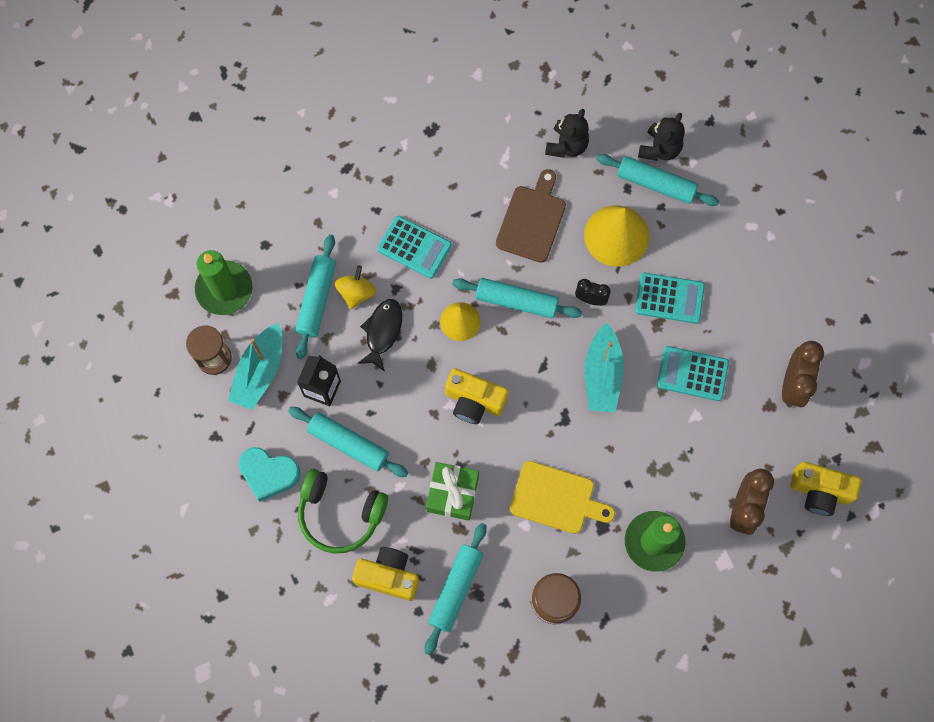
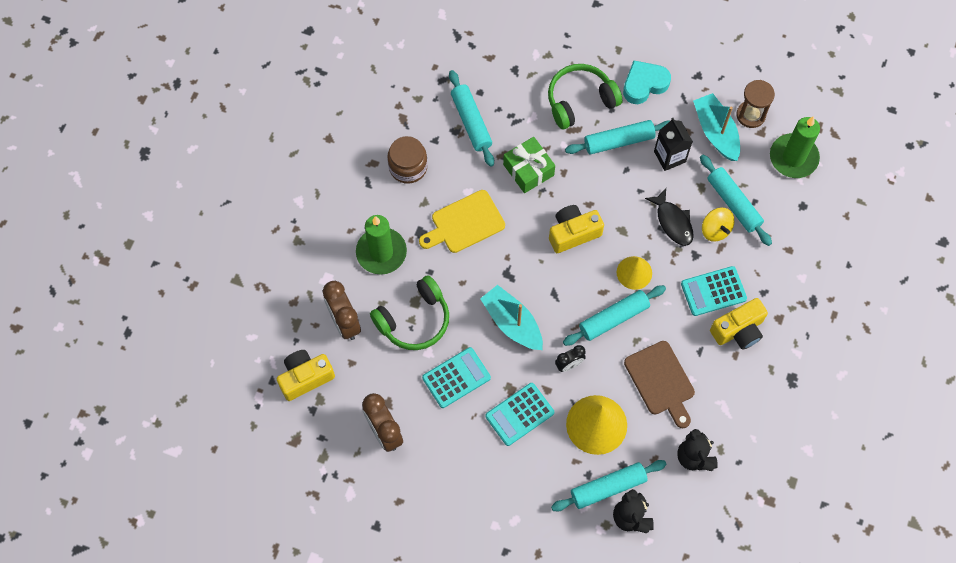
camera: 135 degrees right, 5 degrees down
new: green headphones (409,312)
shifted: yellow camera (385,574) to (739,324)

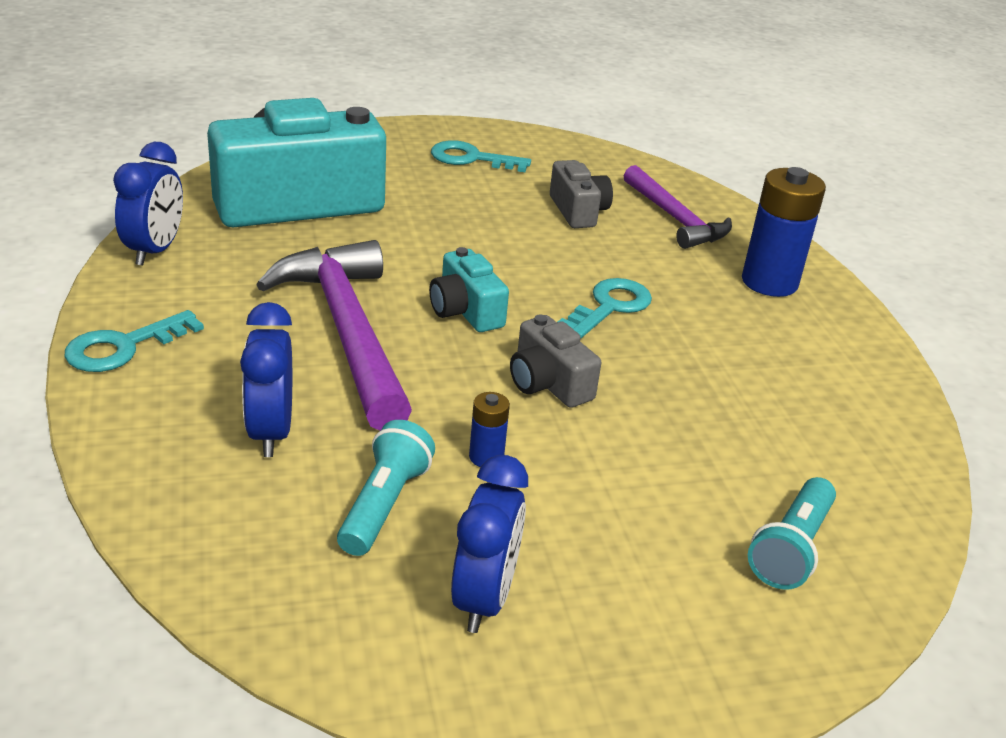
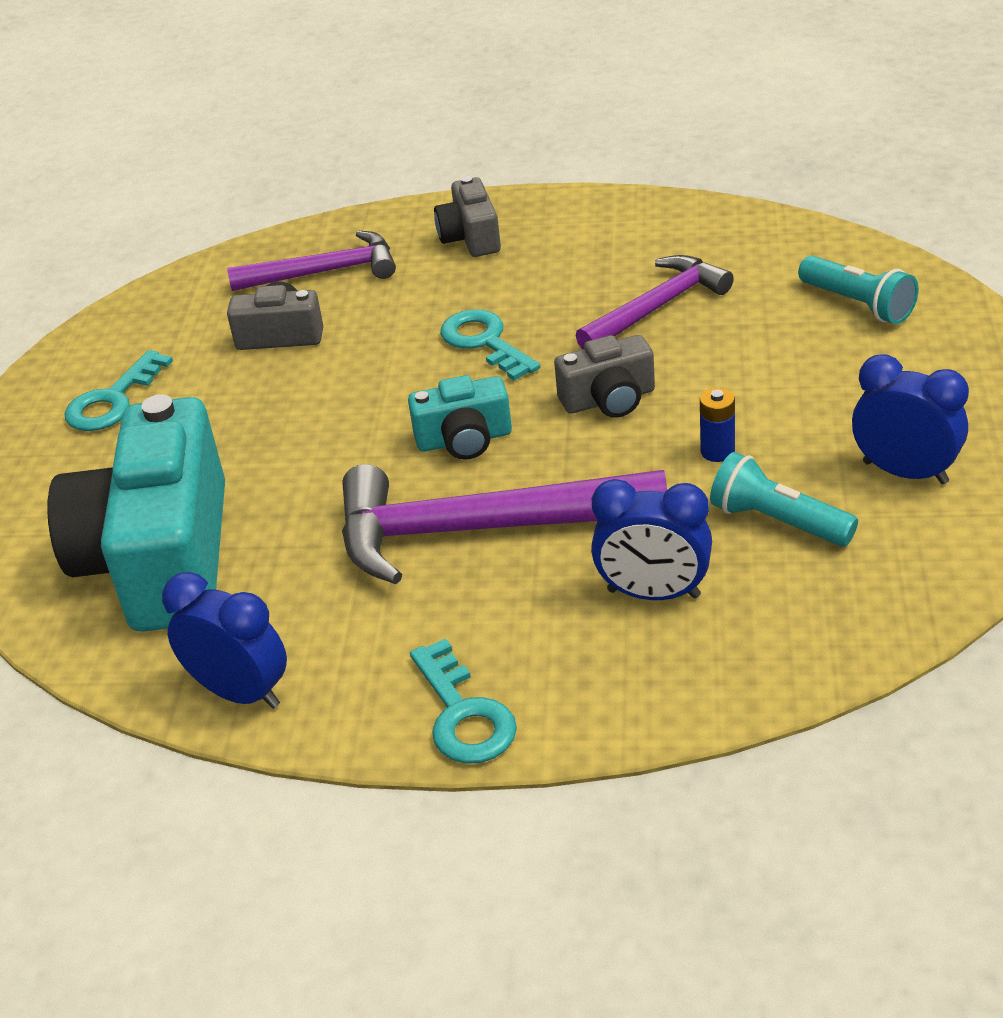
camera: 65 degrees left, 5 degrees up
new: purple hammer (655,302)
swapped: blue battery (784,232) to grey camera (467,216)

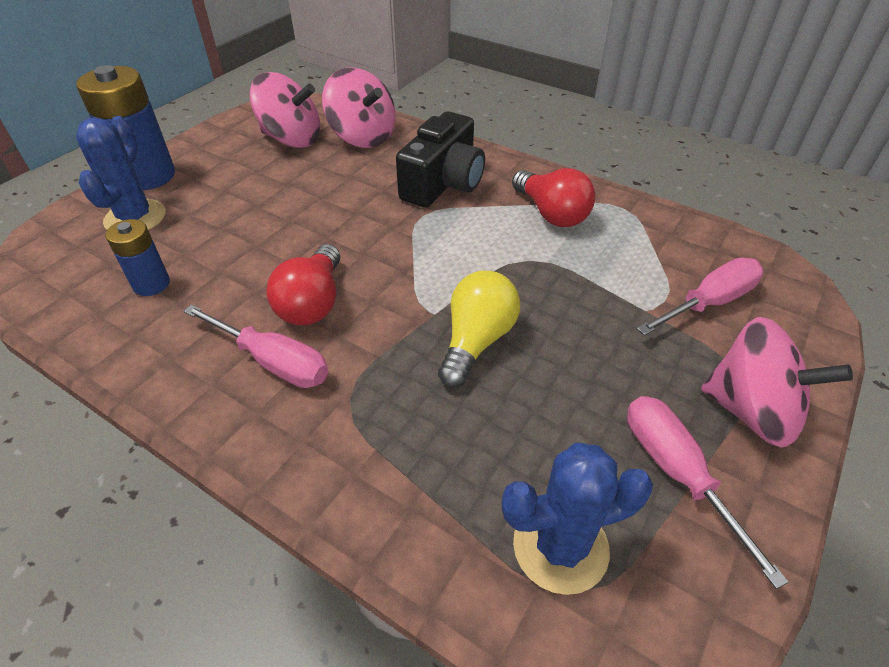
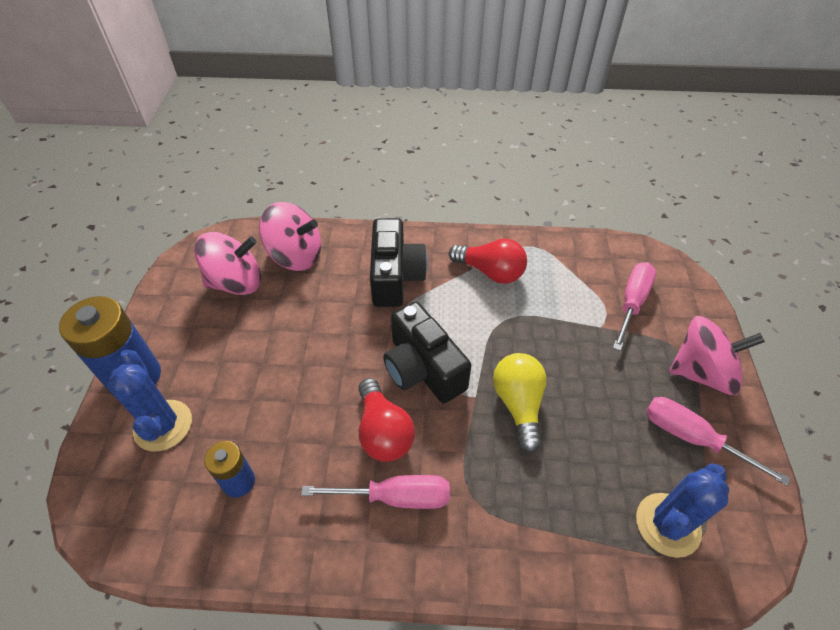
camera: 30 degrees left, 5 degrees up
new: black camera (427,352)

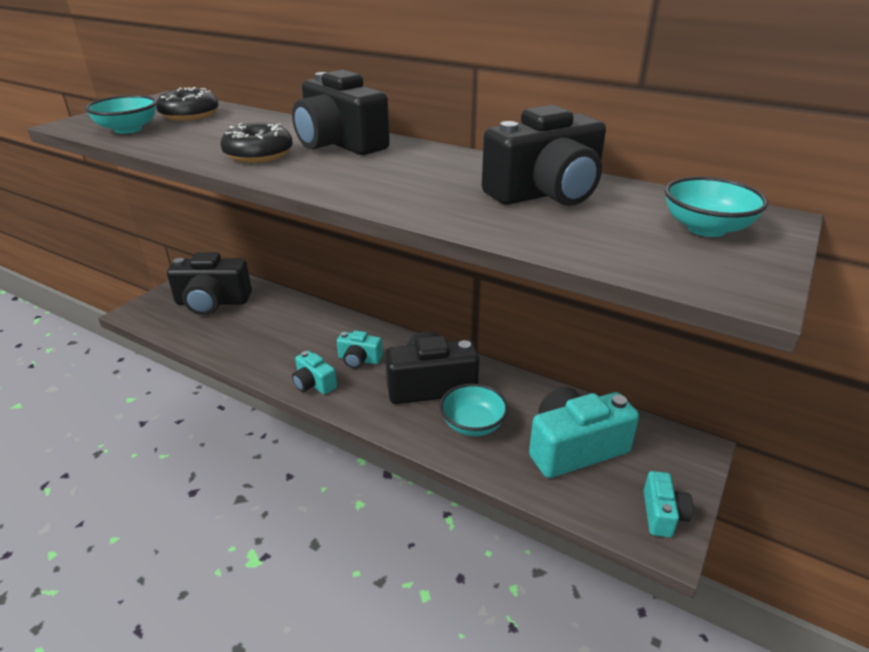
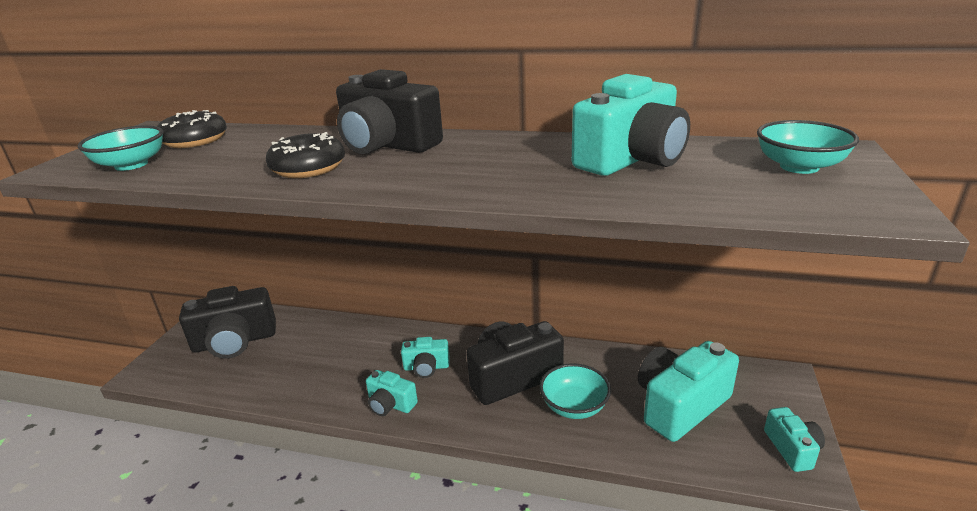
camera: 15 degrees left, 5 degrees down
repainted: black camera (544,155) to turquoise camera (631,125)

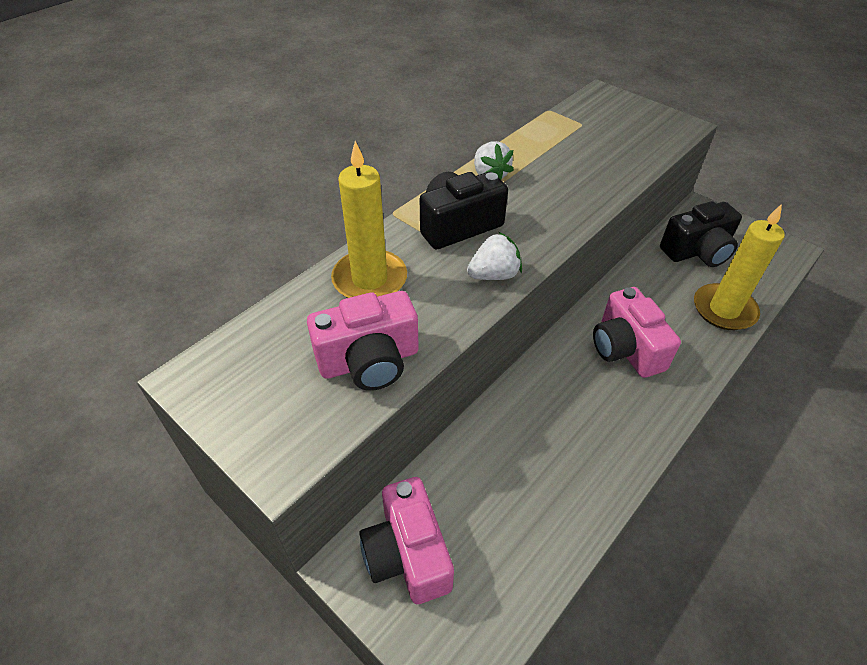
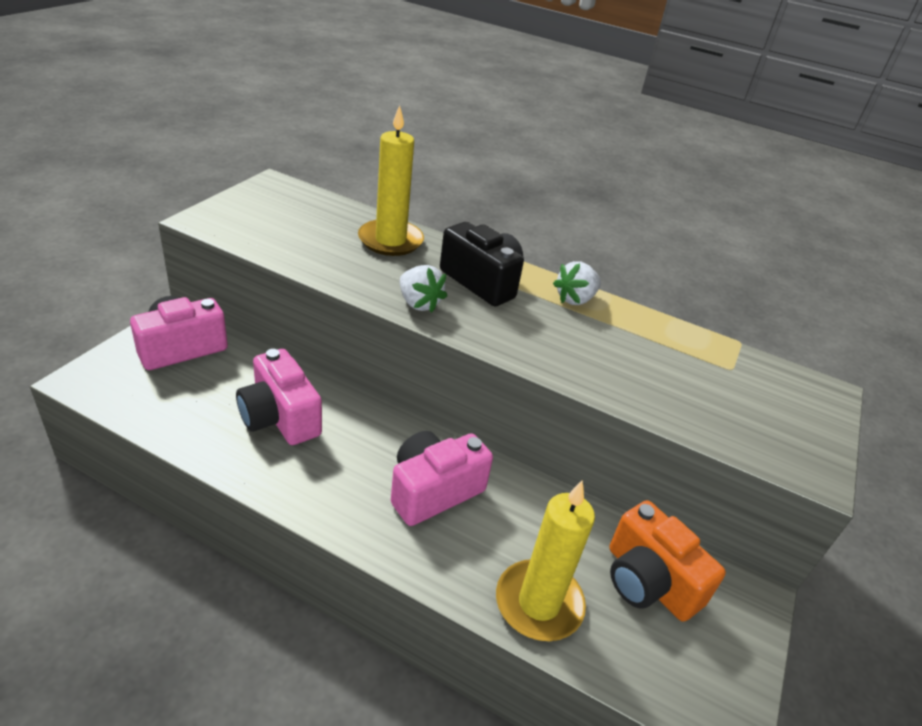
camera: 70 degrees right, 10 degrees down
shifted: pink camera (363,341) to (279,397)
repainted: black camera (701,234) to orange camera (667,561)

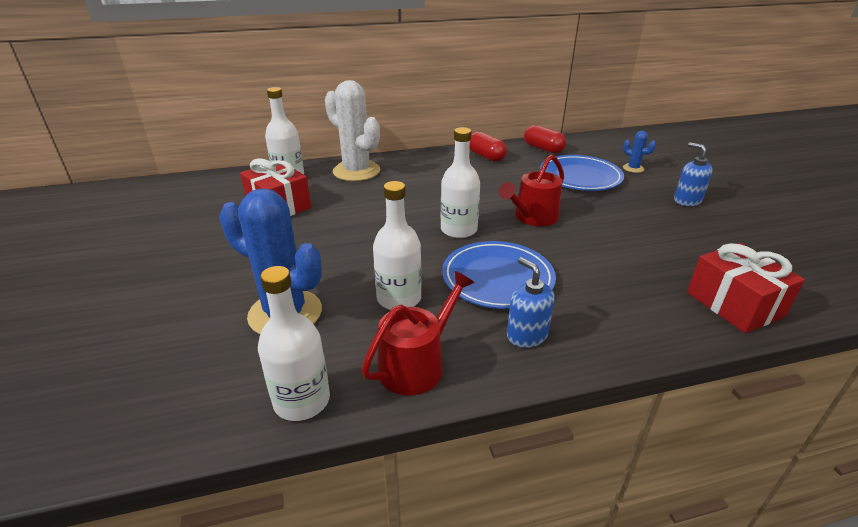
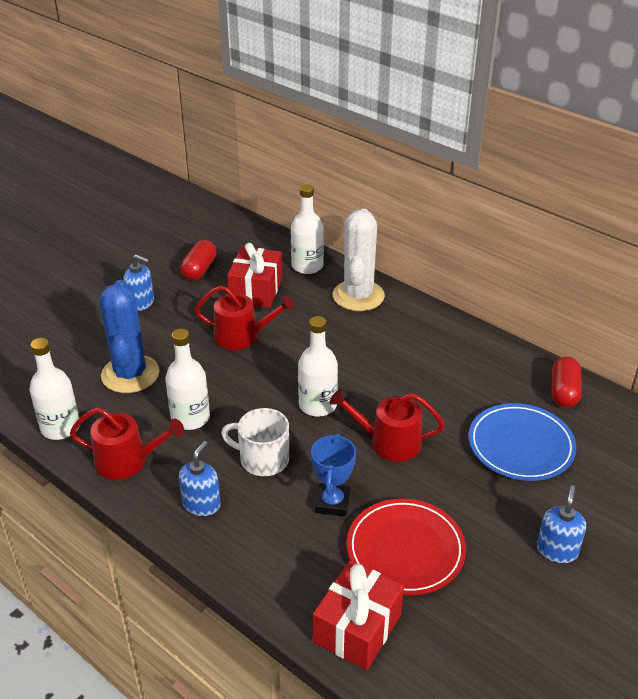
camera: 55 degrees right, 5 degrees up
gone: blue cactus (639,152)
new: blue soap dispenser (138,283); red watering can (244,318); blue trophy (333,475); red plate (406,546)
shifted: red capsule (488,147) to (198,260)
swapped: blue plate (499,275) to white mug (255,442)

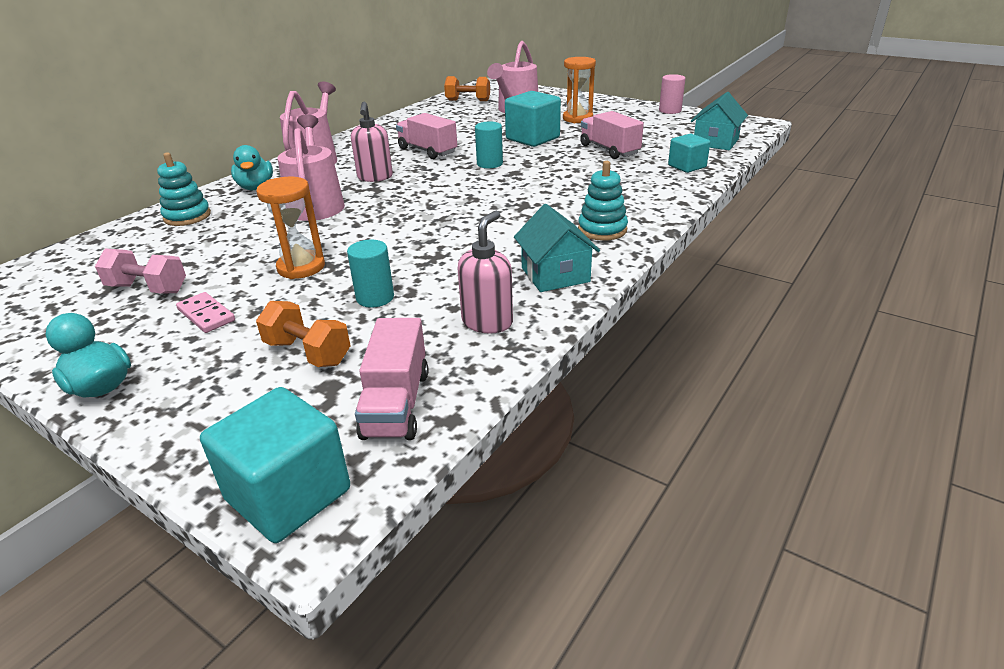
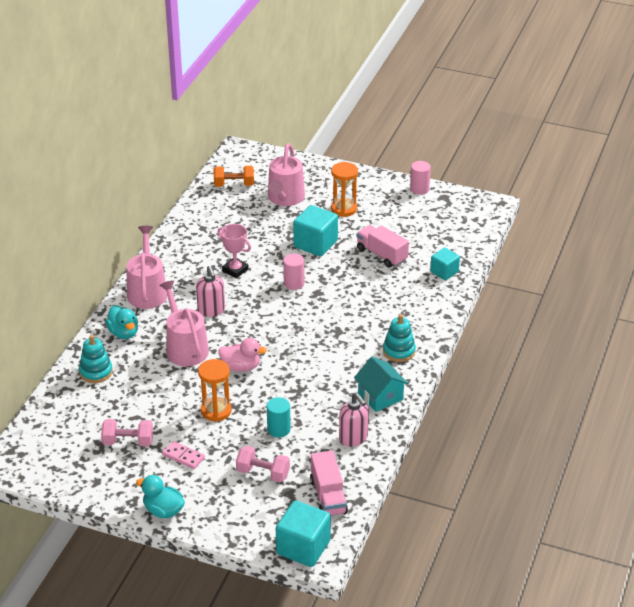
camera: 15 degrees left, 5 degrees up
gone: turquoise house (719,121)
new: pink duck (242,355)
swapped: pink truck (426,136) to pink trophy (234,251)
repainted: orange dumbbell (303,334) to pink dumbbell (263,464); turquoise cylinder (489,145) to pink cylinder (293,271)
rotated: pink soap dispenser (485,272) = (354,419) 135 degrees clockwise

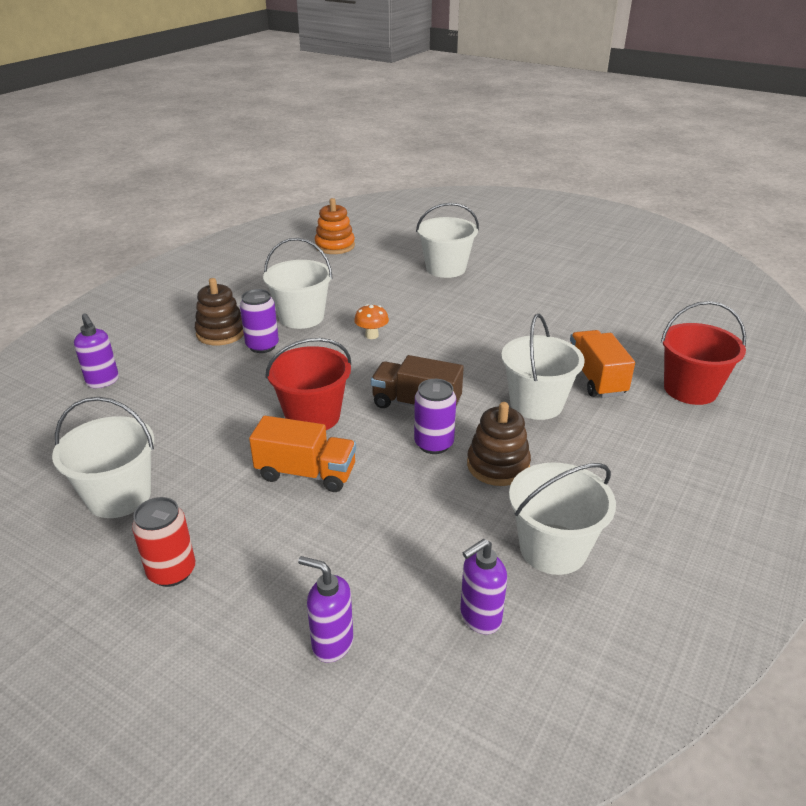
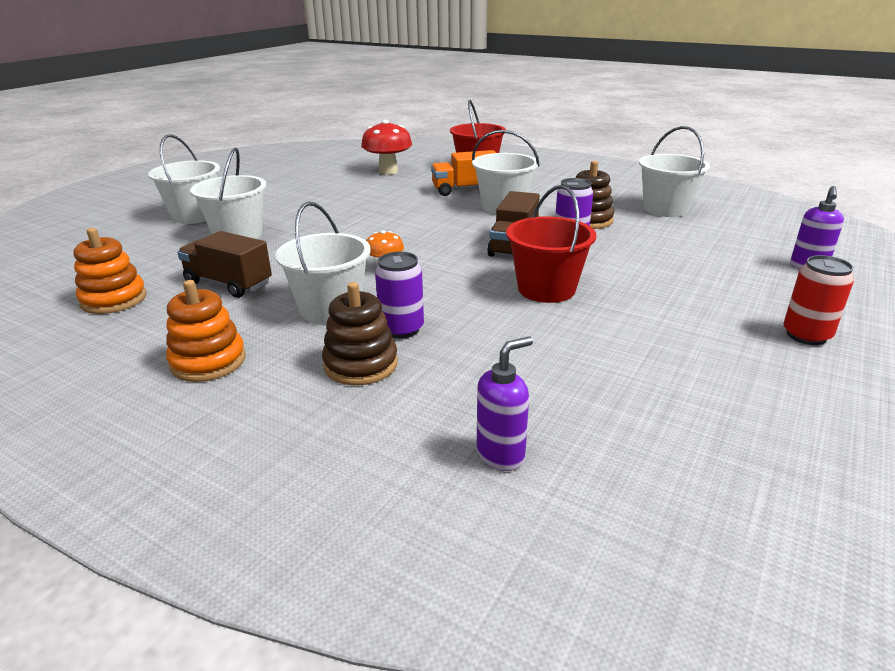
camera: 90 degrees left, 5 degrees down
gone: orange truck (302,454); purple soap dispenser (483,586)
new: orange stacking toy (206,331); brown truck (224,264); red mushroom (386,147)
shifted: white bucket (103,457) to (184,179)

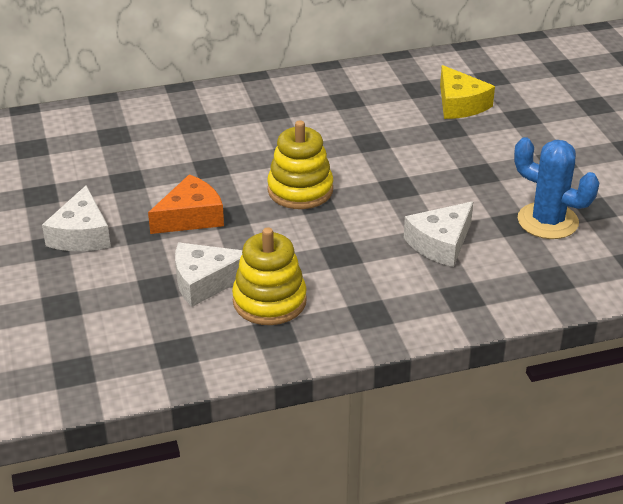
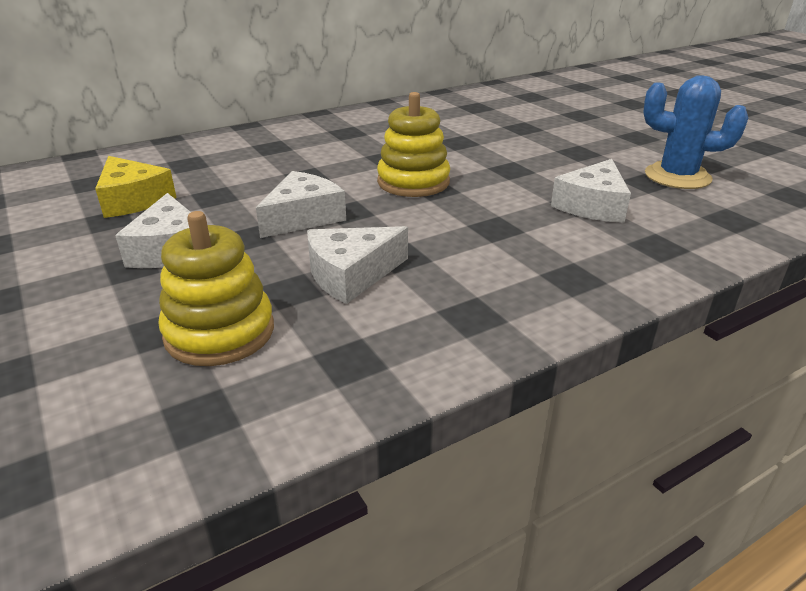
camera: 15 degrees left, 5 degrees down
shifted: yellow stacking toy (269,276) to (216,288); yellow cheese (467,92) to (136,187)
repainted: orange cheese (186,204) to white cheese (301,204)

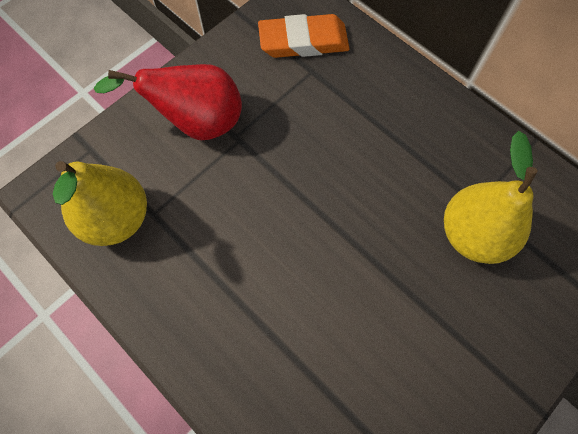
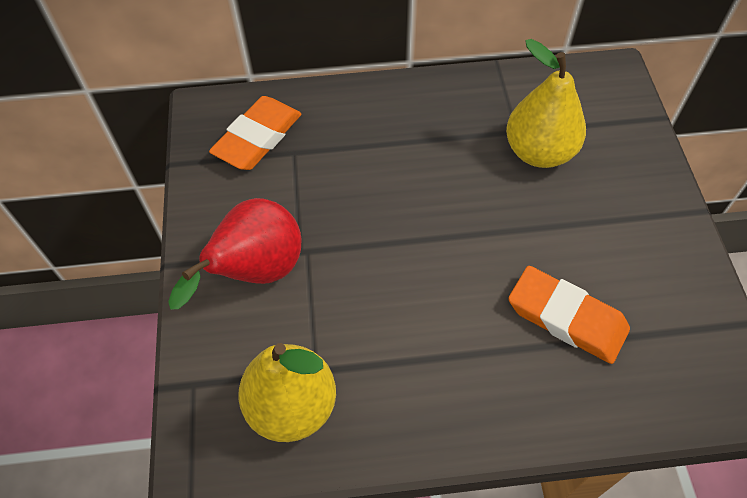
camera: 50 degrees left, 10 degrees down
new: orange eraser (569,315)

